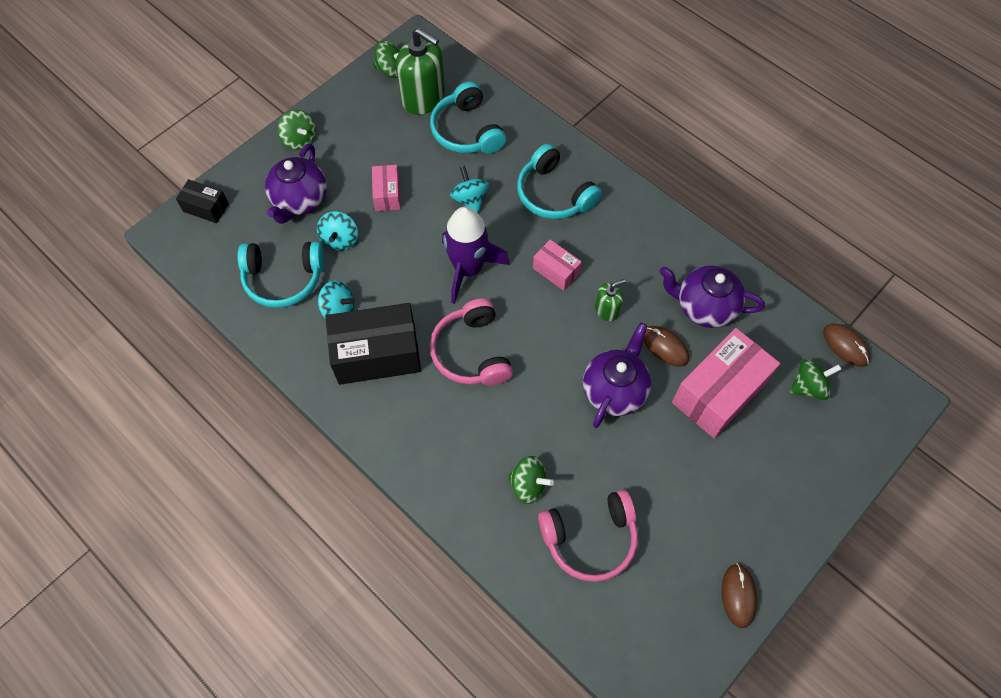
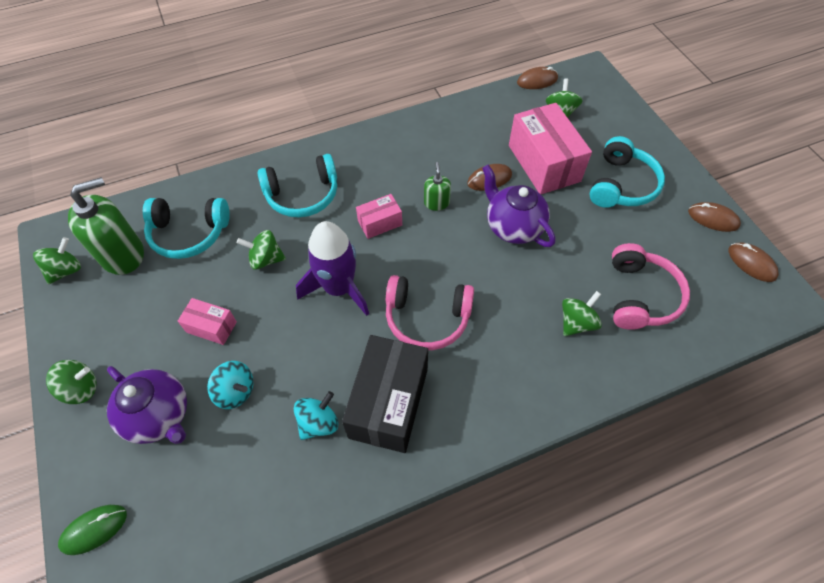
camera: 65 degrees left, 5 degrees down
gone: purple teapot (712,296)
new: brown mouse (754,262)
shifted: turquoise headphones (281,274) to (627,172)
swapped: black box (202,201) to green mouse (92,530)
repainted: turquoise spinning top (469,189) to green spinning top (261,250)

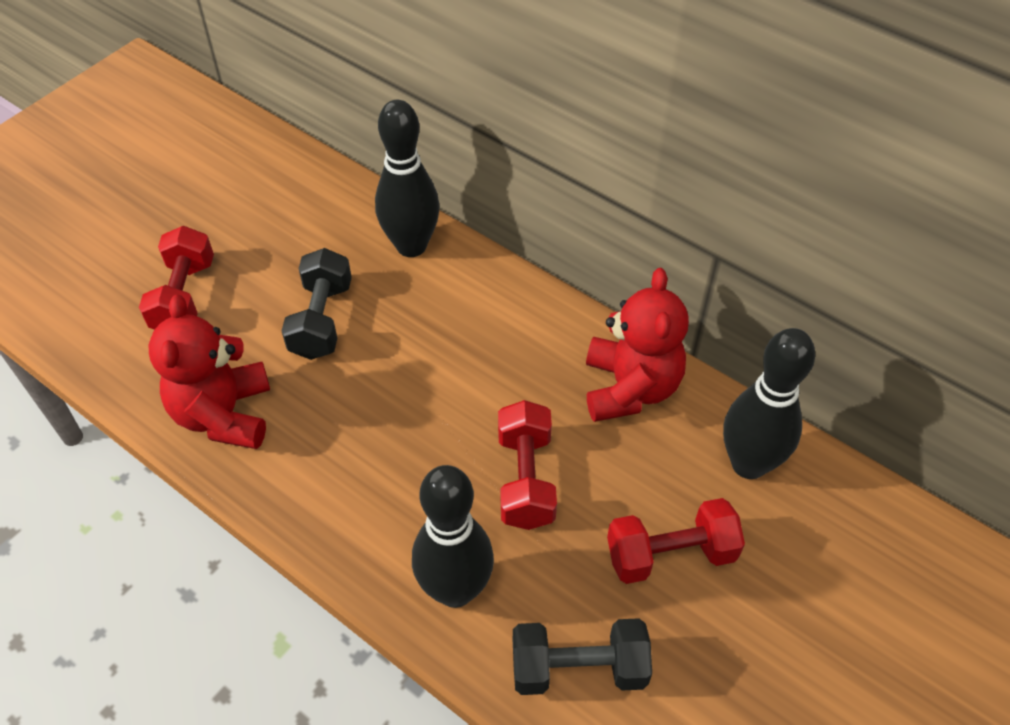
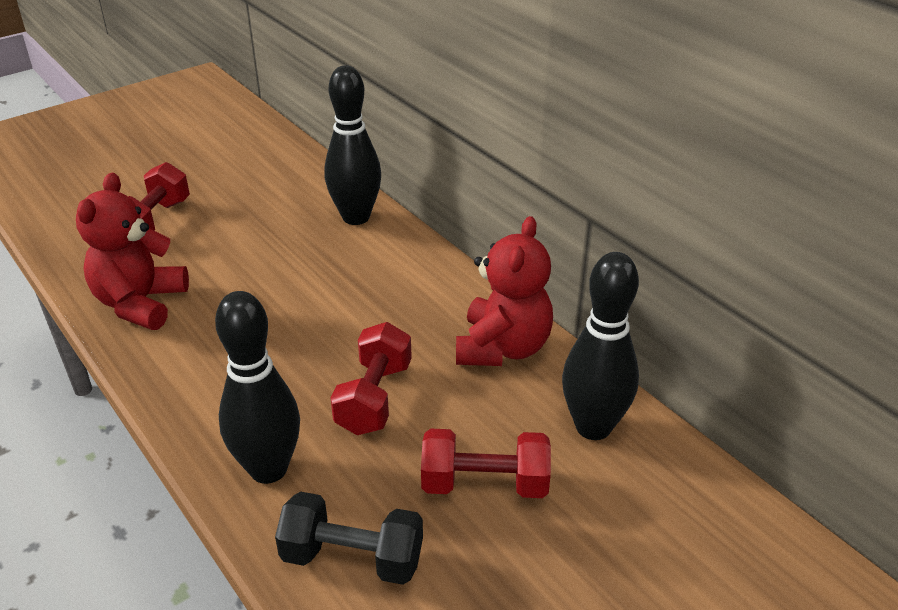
camera: 15 degrees right, 15 degrees down
gone: black dumbbell (316,304)

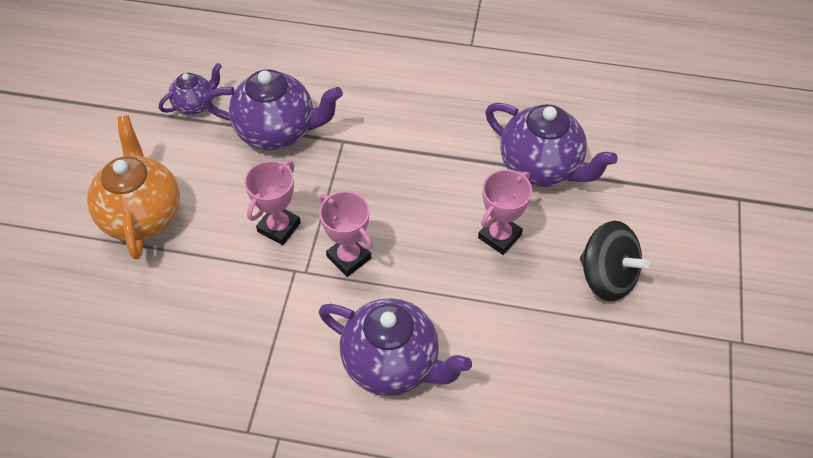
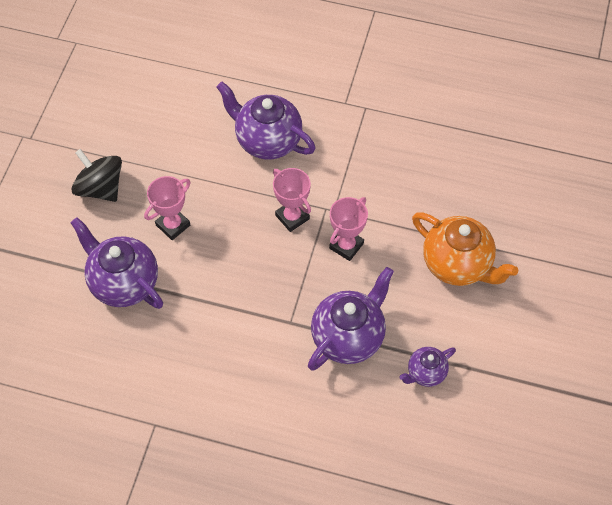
camera: 175 degrees left, 5 degrees up
rotated: orange teapot (133,187) = (465,249) 45 degrees counterclockwise; purple teapot (273,109) = (351,319) 120 degrees clockwise

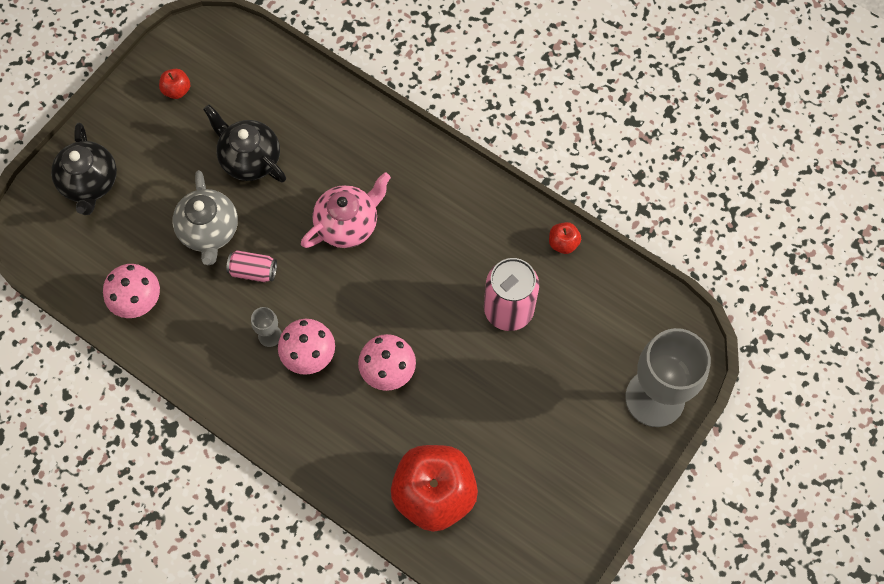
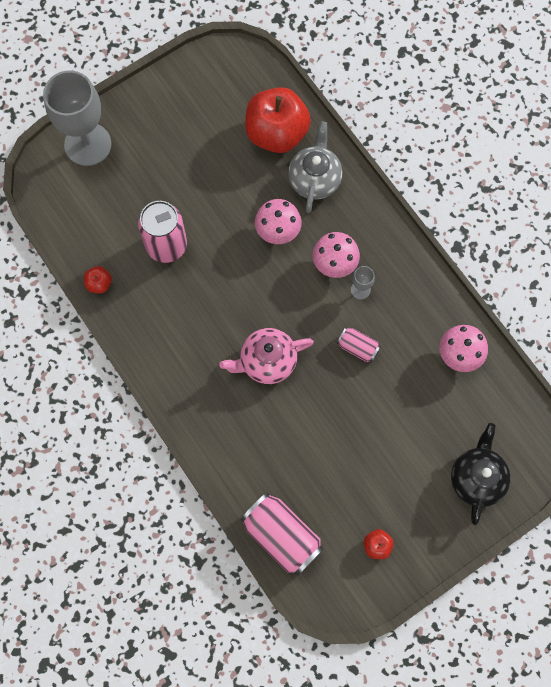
camera: 160 degrees left, 5 degrees up
gone: black teapot (244,143)
new: pink can (282,534)
shifted: grey teapot (205,217) to (315,167)

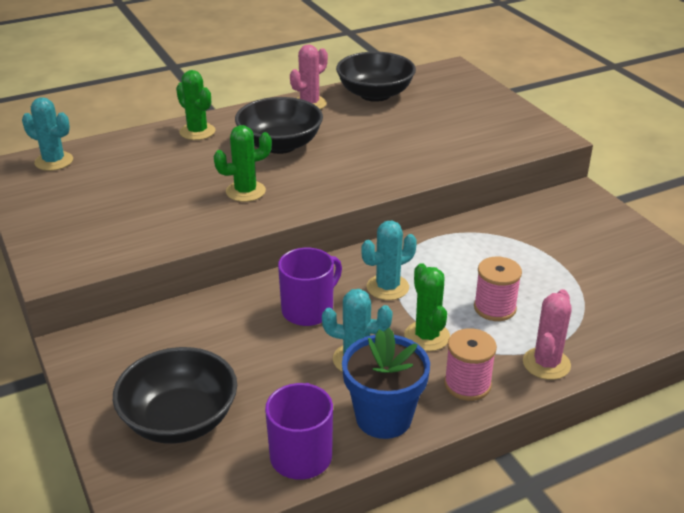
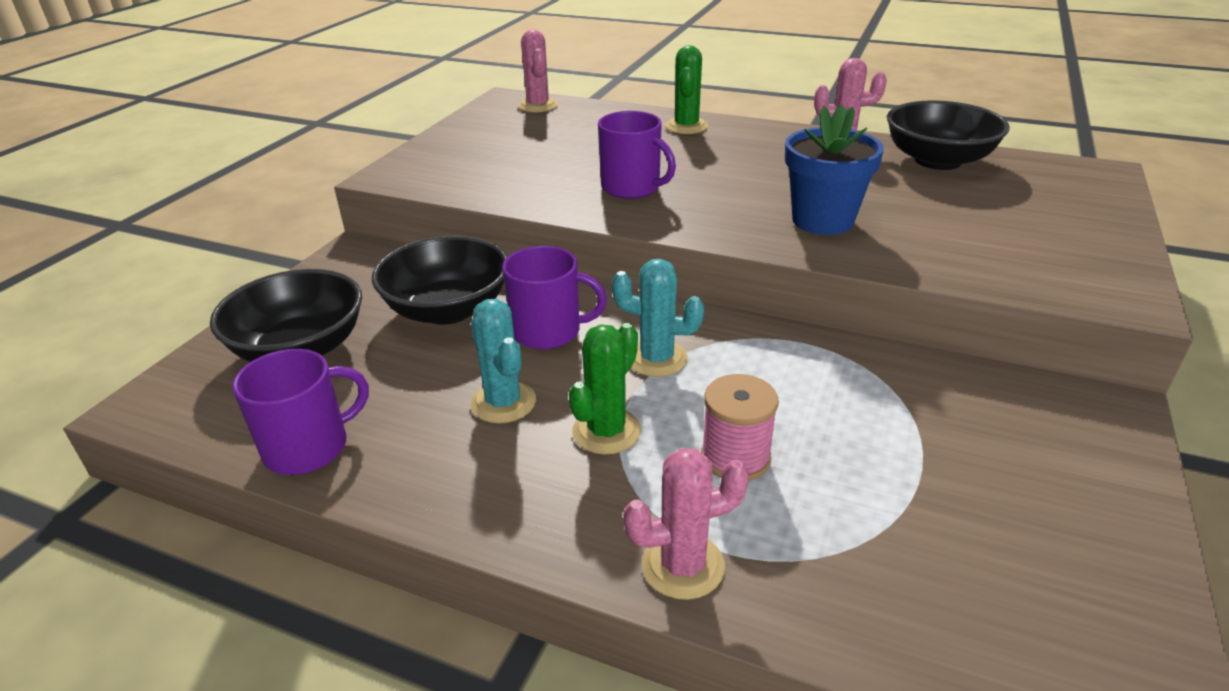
camera: 50 degrees right, 0 degrees up
gone: pink spool (470,364)
shifted: black bowl (279,125) to (439,280); blue flower pot (386,383) to (834,169)
swapped: green cactus (243,163) to purple mug (637,155)
repainted: turquoise cactus (47,134) to pink cactus (538,71)

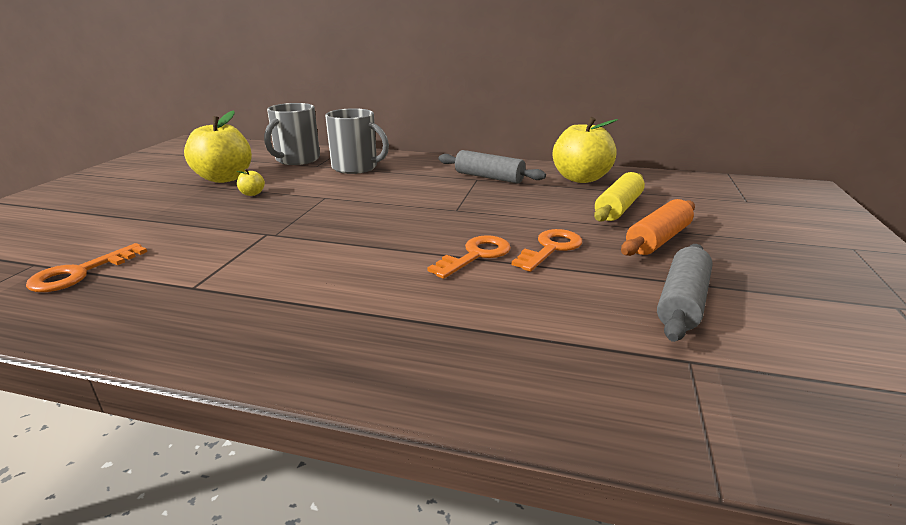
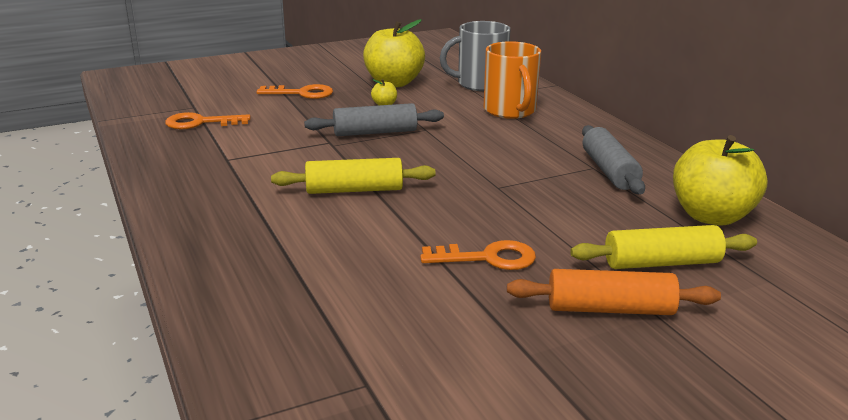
camera: 50 degrees right, 0 degrees up
new: yellow rolling pin (353,176)
shifted: orange key (469,257) to (295,91); grey rolling pin (685,293) to (374,119)
repainted: grey mug (357,141) to orange mug (512,80)

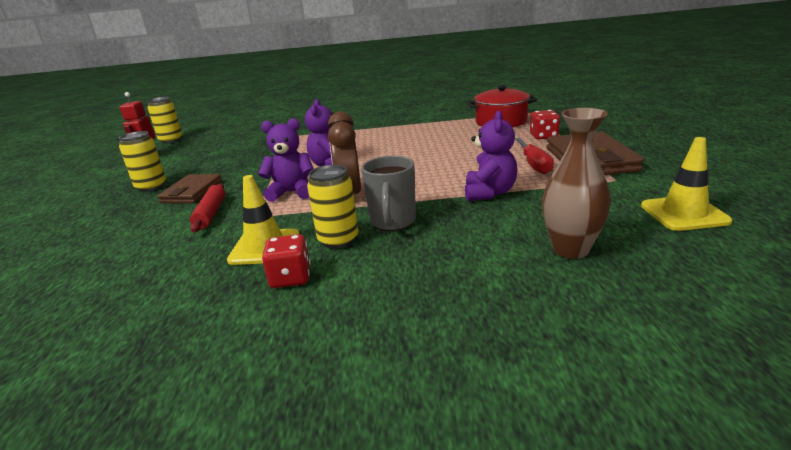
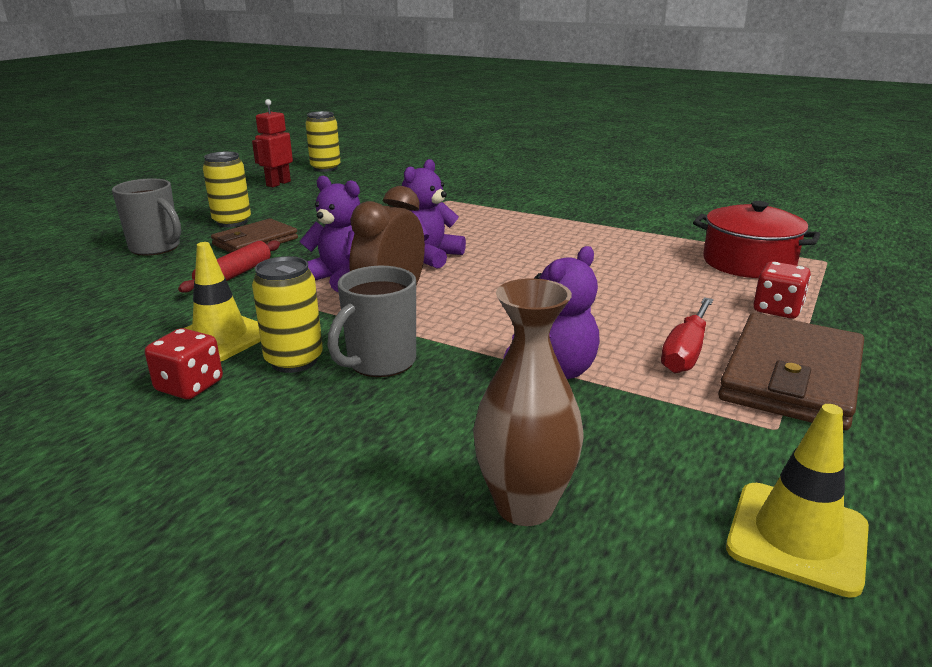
camera: 30 degrees right, 0 degrees up
new: grey mug (146,217)

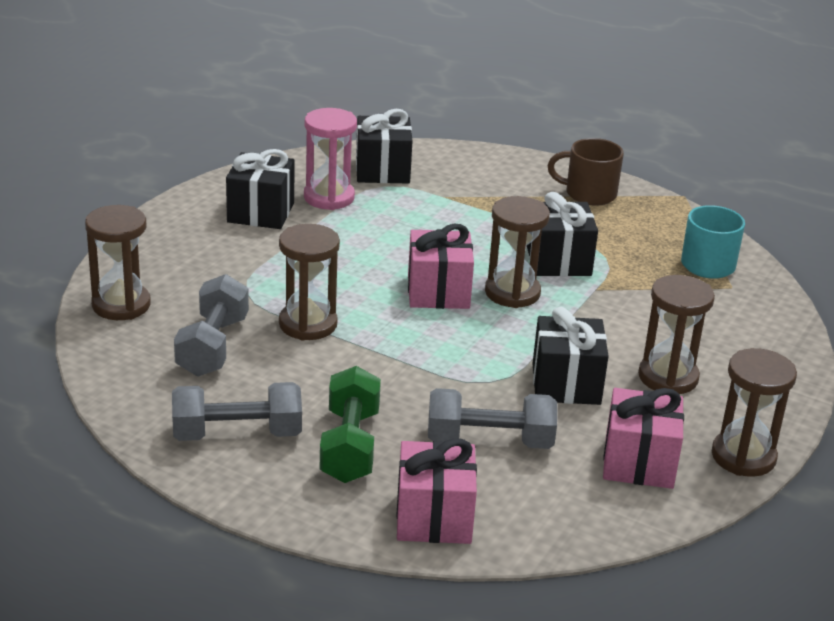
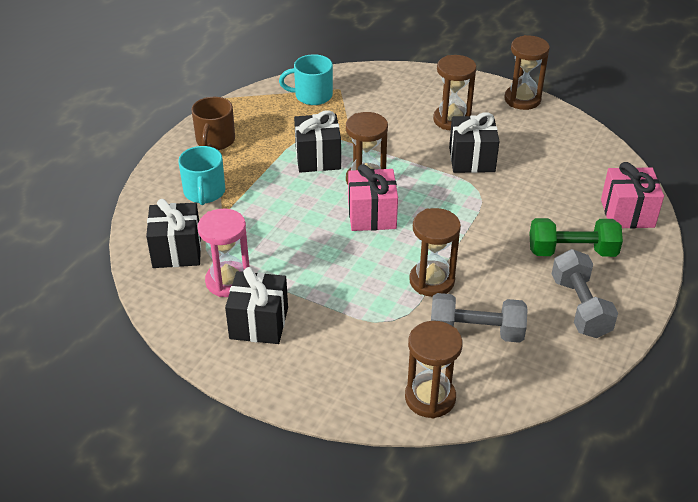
camera: 90 degrees left, 10 degrees up
gone: grey dumbbell (492,418); pink gift (643,438)
new: turquoise mug (201,175)

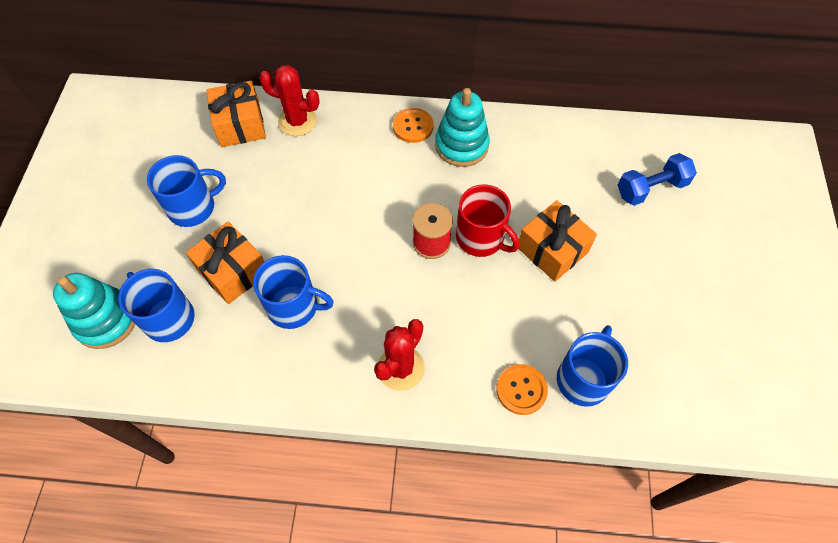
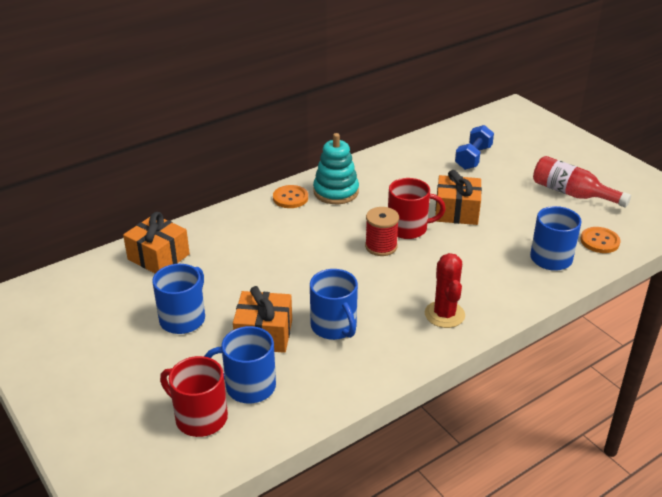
camera: 40 degrees left, 25 degrees down
gone: red cactus (289,100)
new: red bottle (582,181)
shifted: orange button (522,389) to (600,240)
swapped: turquoise stacking toy (94,311) to red mug (194,396)
rotated: blue mug (293,292) = (334,304) 90 degrees clockwise

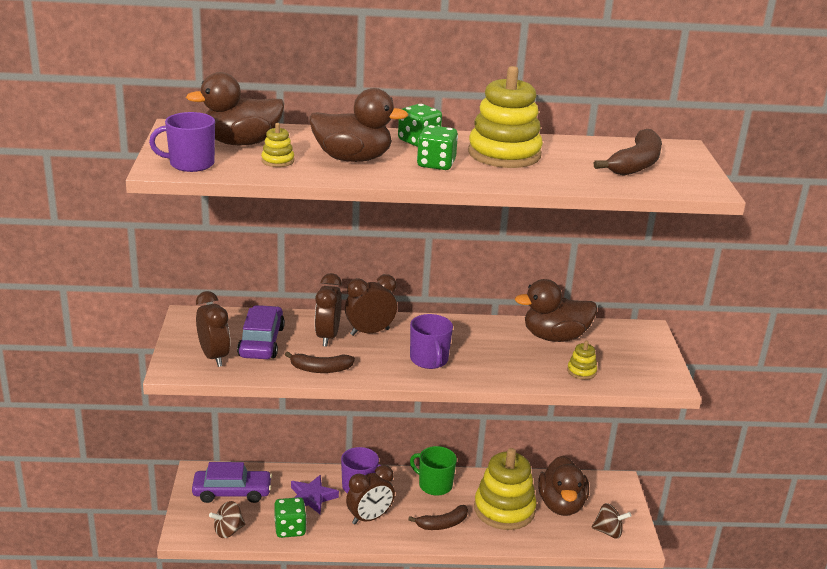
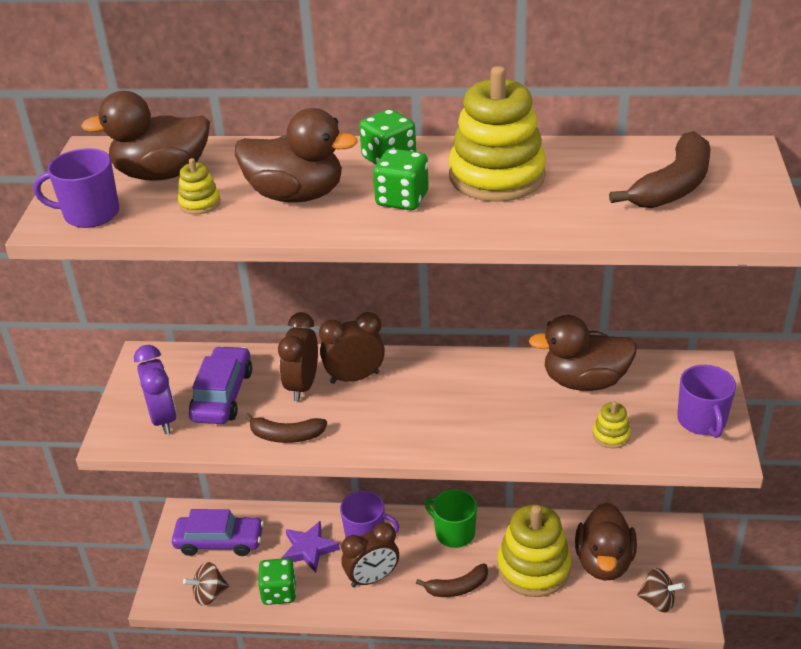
camera: 10 degrees right, 10 degrees up
shifted: purple mug (431,341) to (706,401)
repainted: brown clock (213,329) to purple clock (155,389)

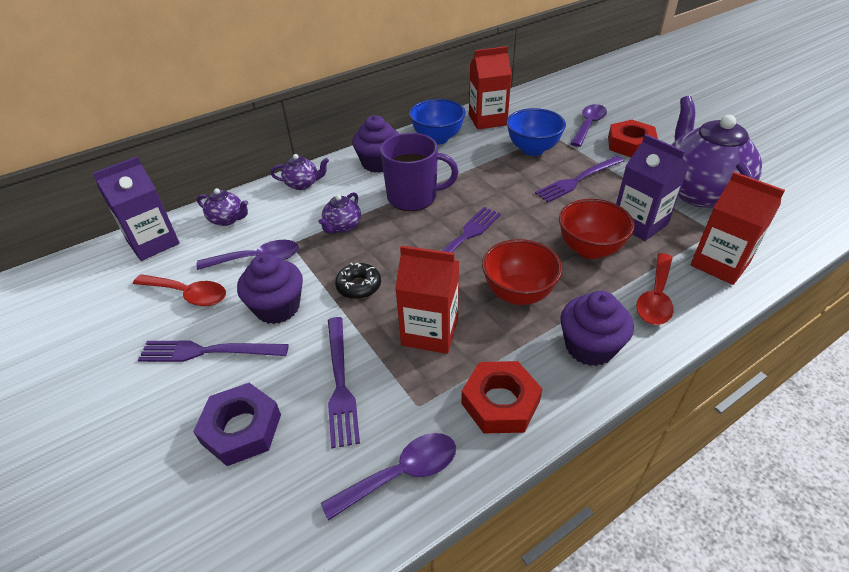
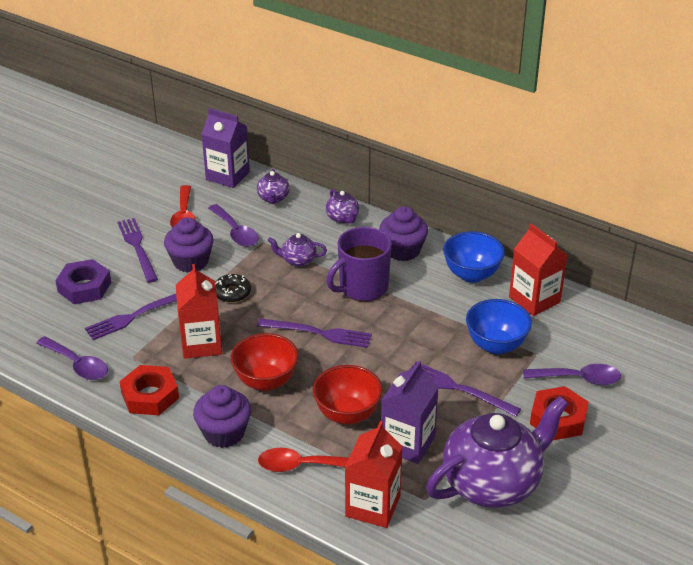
camera: 65 degrees right, 5 degrees down
rotated: purple mug (419,172) = (359,264) 75 degrees clockwise

